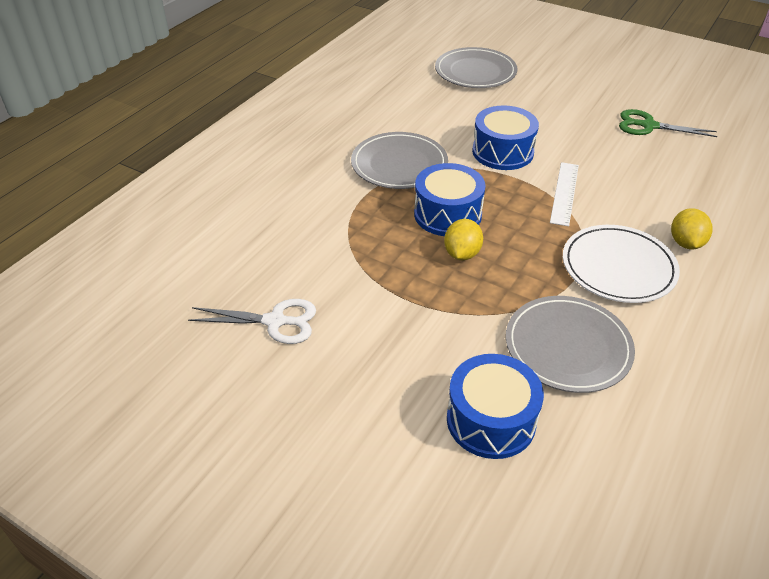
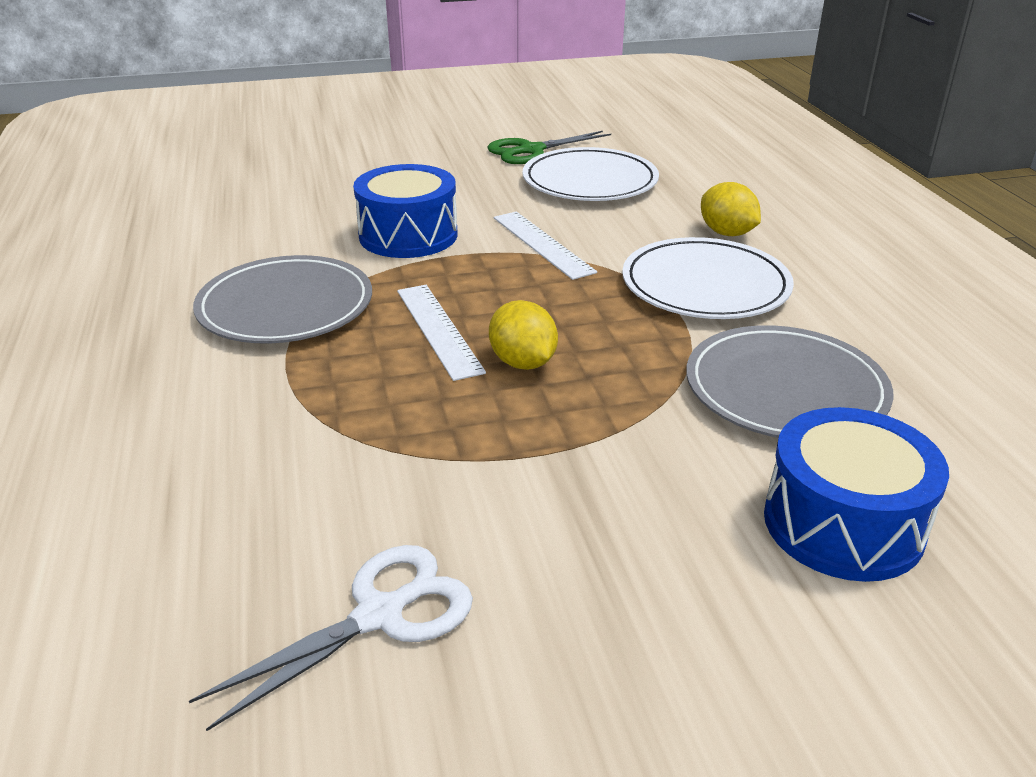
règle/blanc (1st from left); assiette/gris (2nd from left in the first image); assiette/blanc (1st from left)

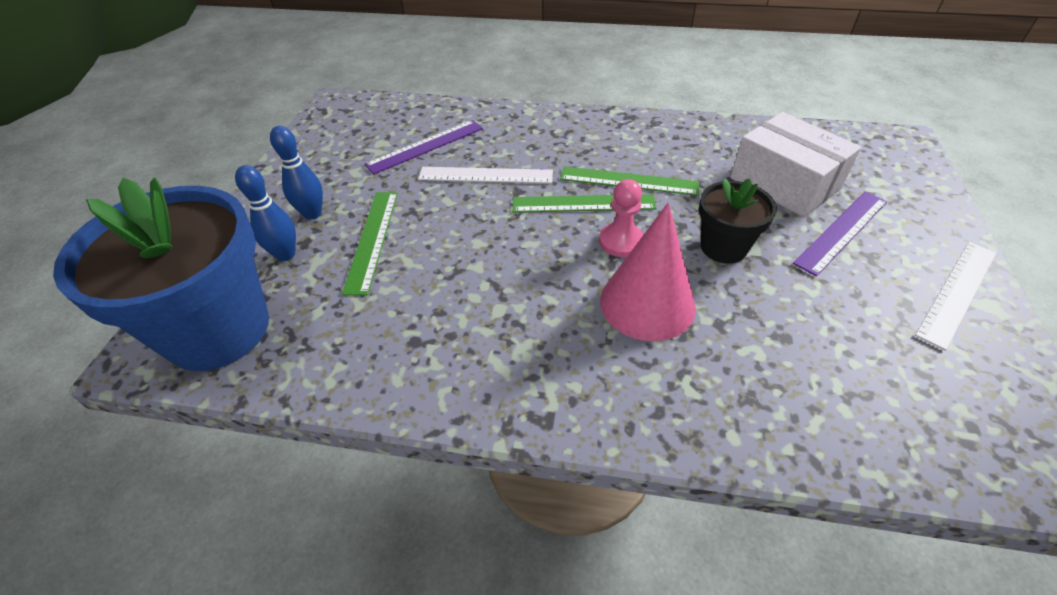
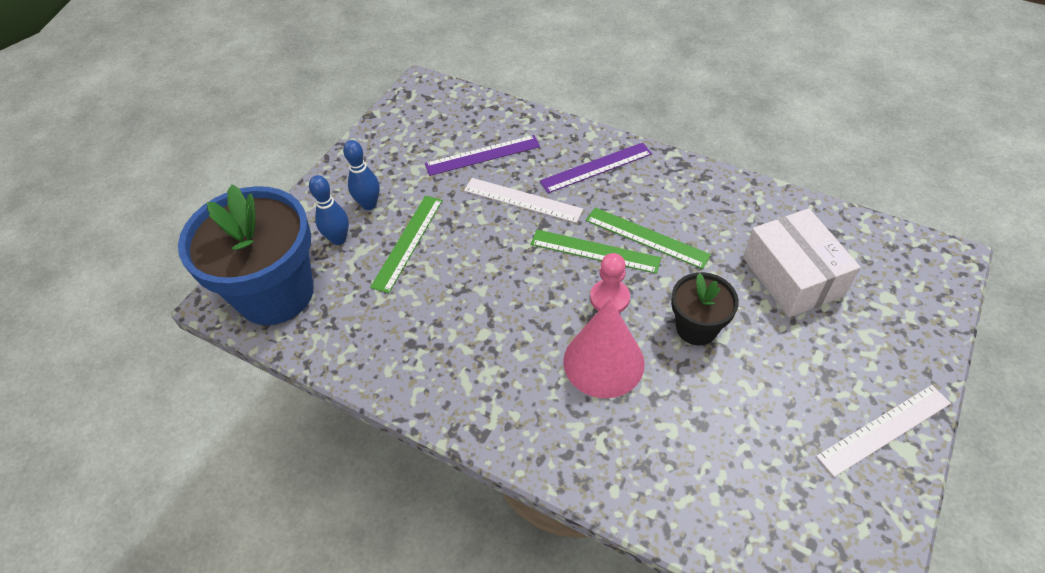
règle/violet (2nd from left)

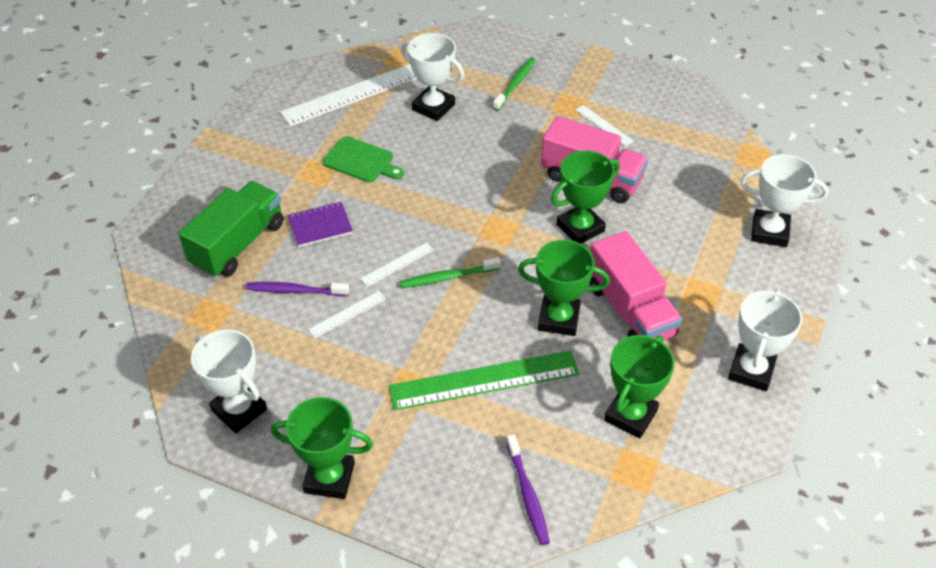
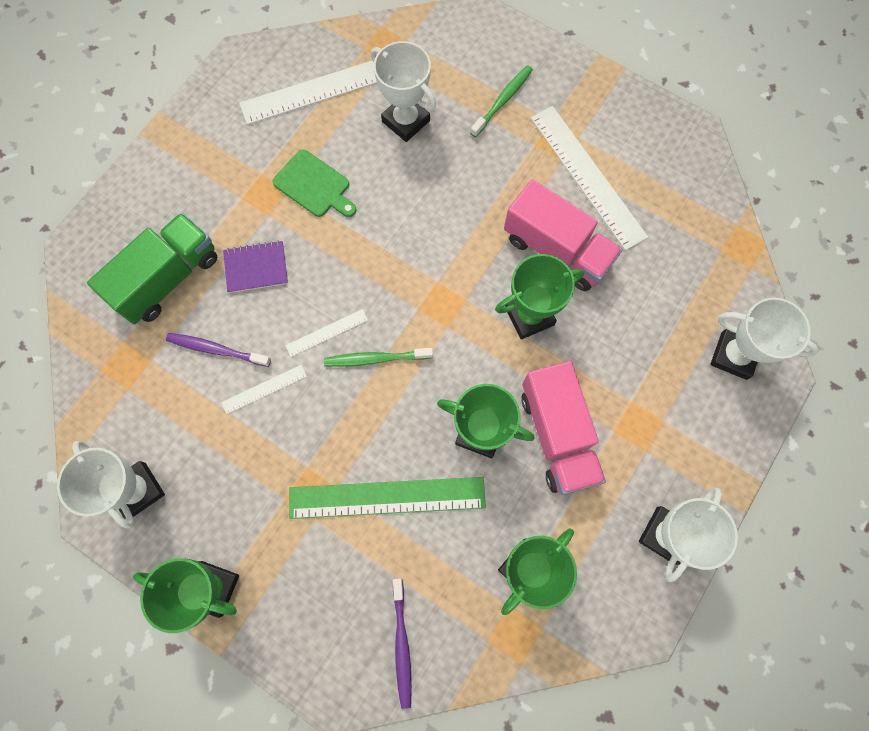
règle/blanc (4th from left)

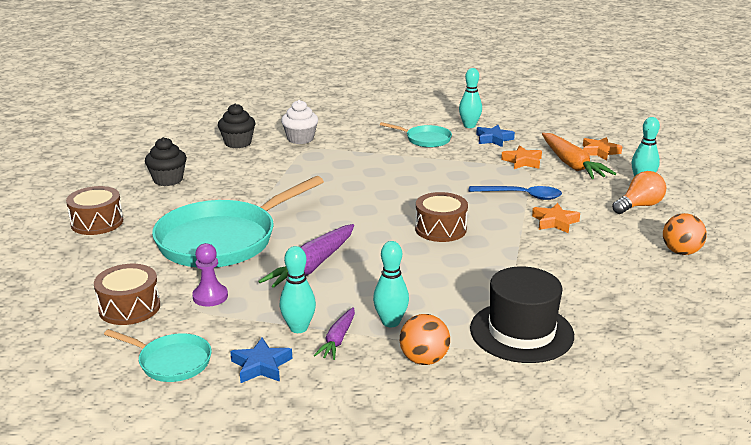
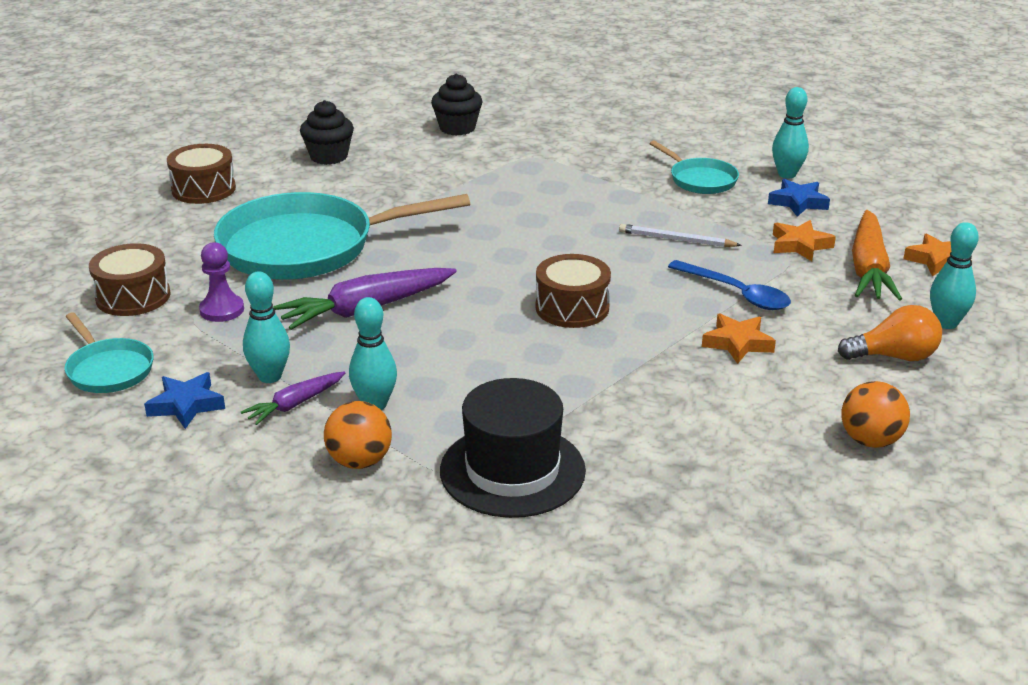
muffin/blanc; crayon/blanc

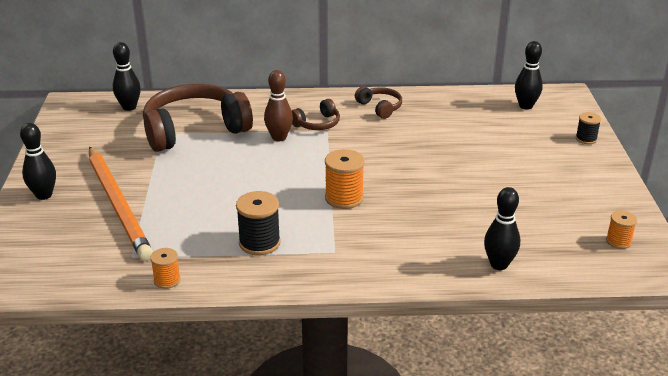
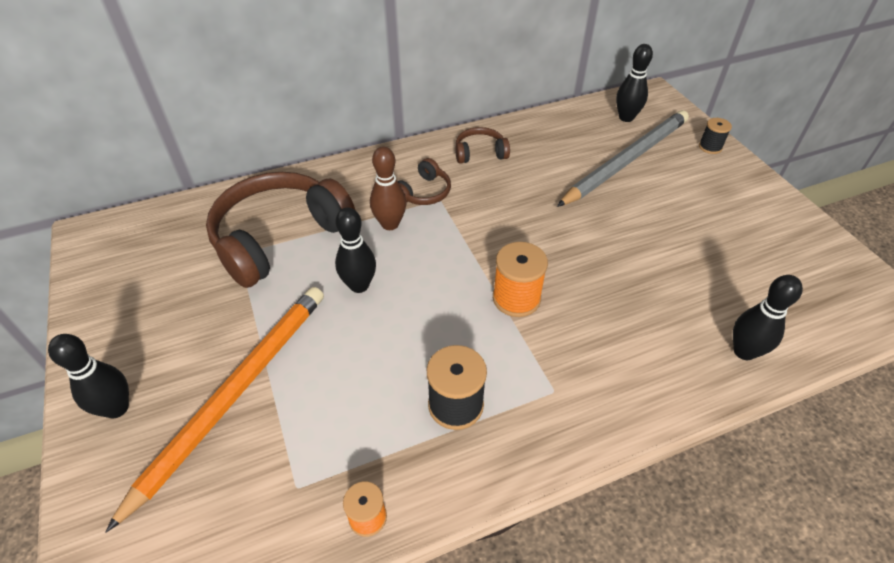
crayon/orange; quille/noir (2nd from left); casque audio/marron (3rd from left); bobine/orange (3rd from left in the first image); crayon/gris

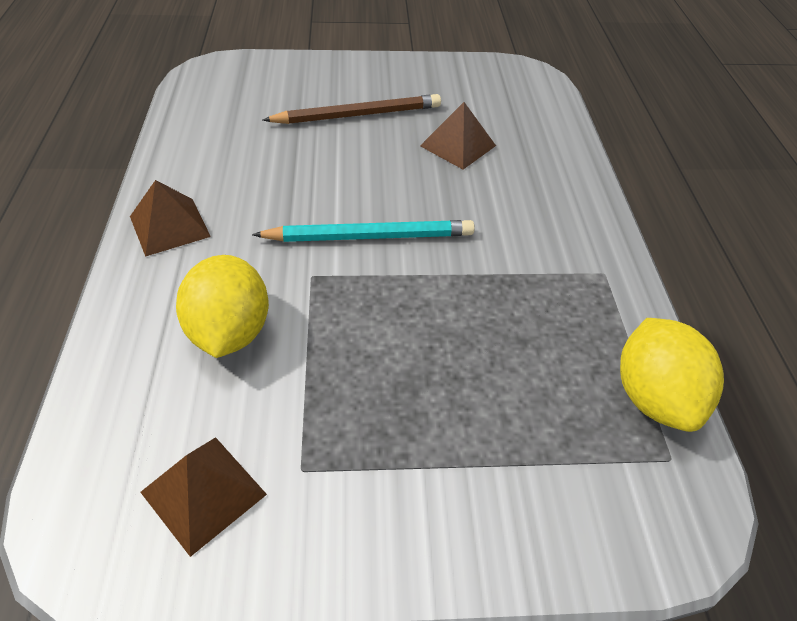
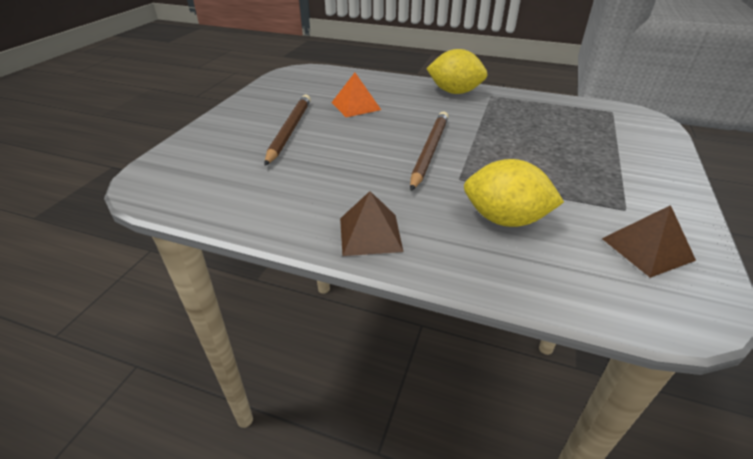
crayon/marron (2nd from left); pyramide/orange; citron/jaune (1st from left)

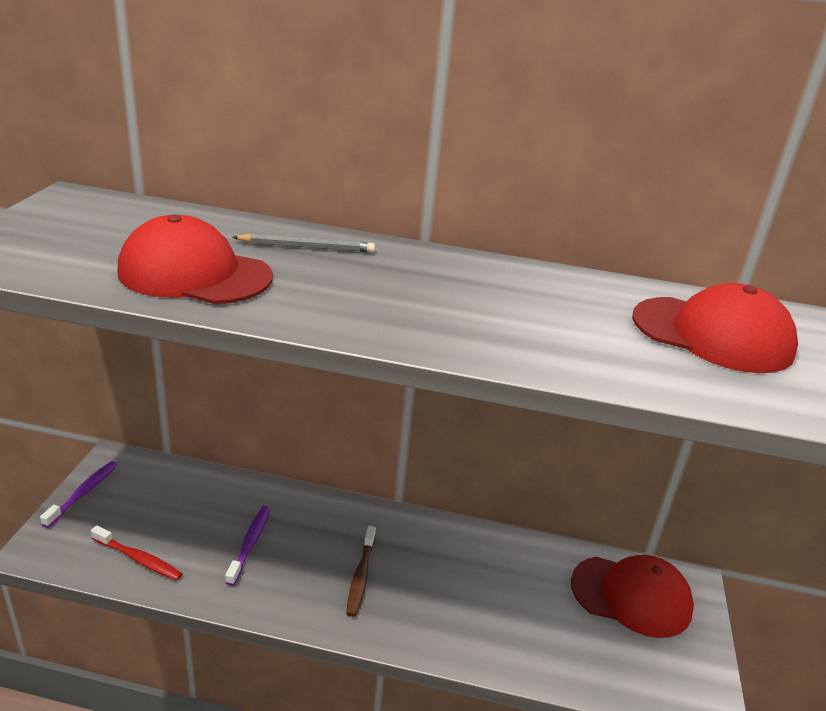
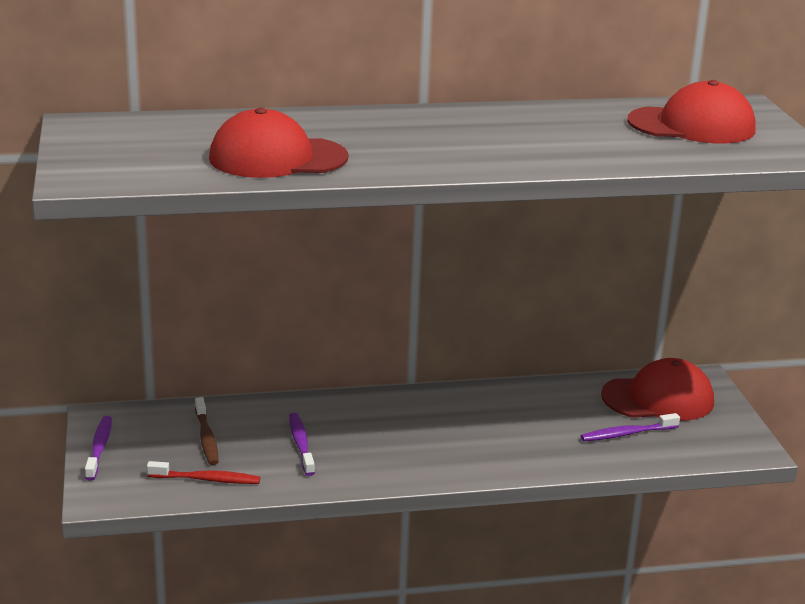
crayon/gris; brosse à dents/marron; brosse à dents/violet (3rd from left)

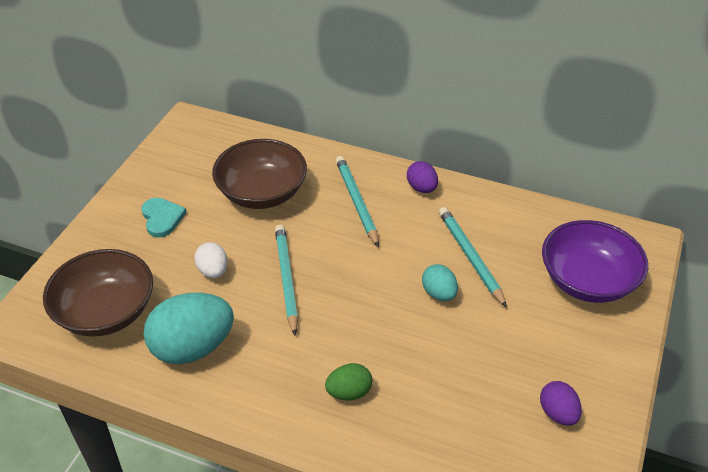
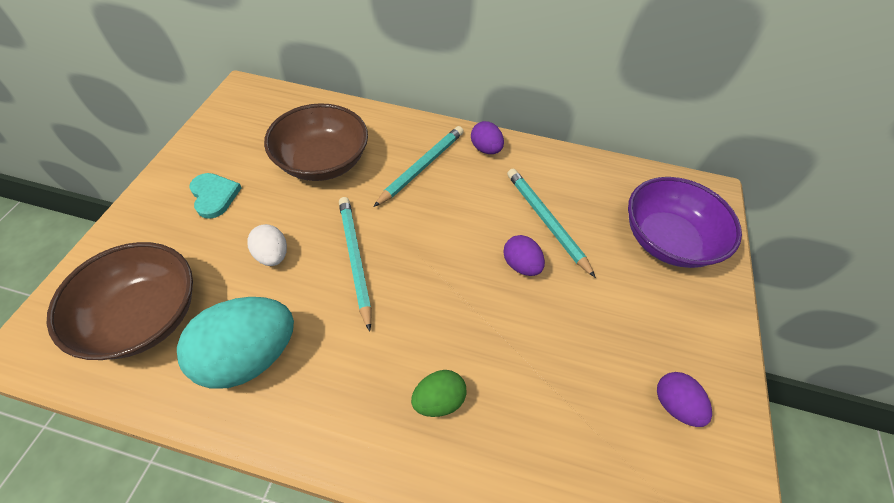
crayon/turquoise (2nd from left); œuf/violet (2nd from left)

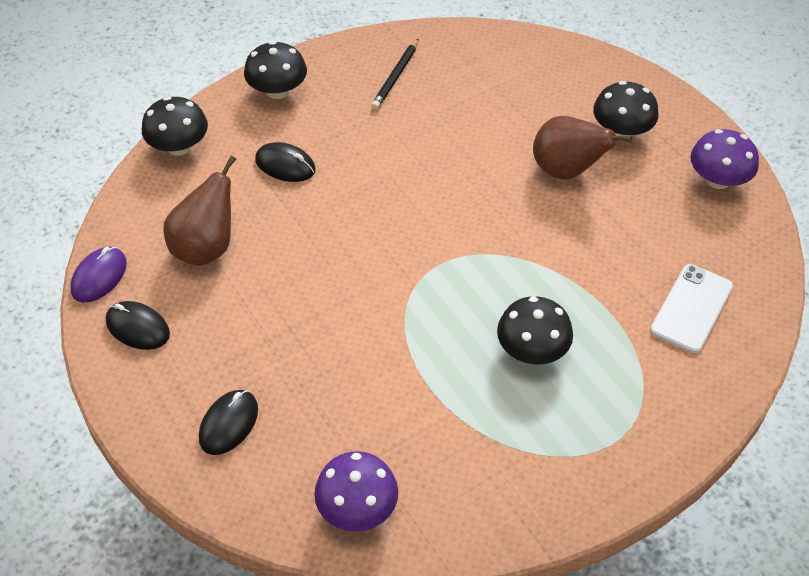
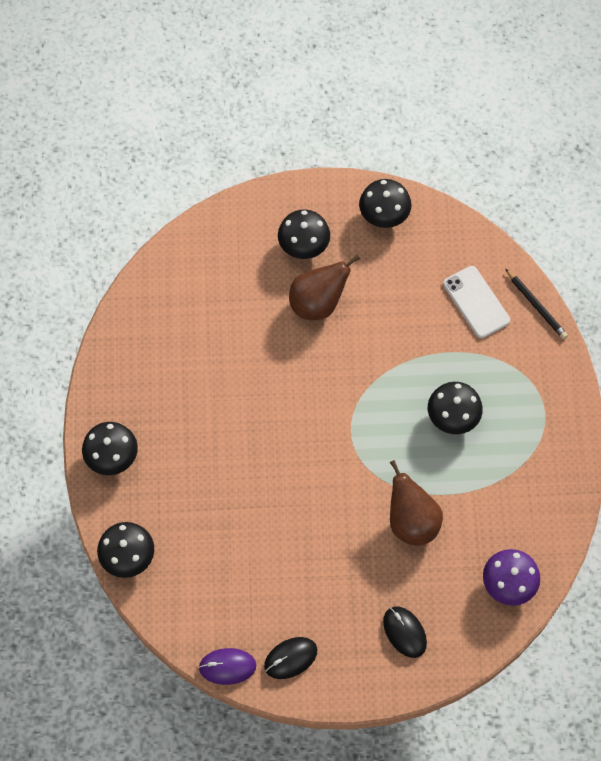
souris/violet; poire/marron (2nd from left); souris/noir (3rd from left in the first image); crayon/noir; champignon/noir (4th from left)

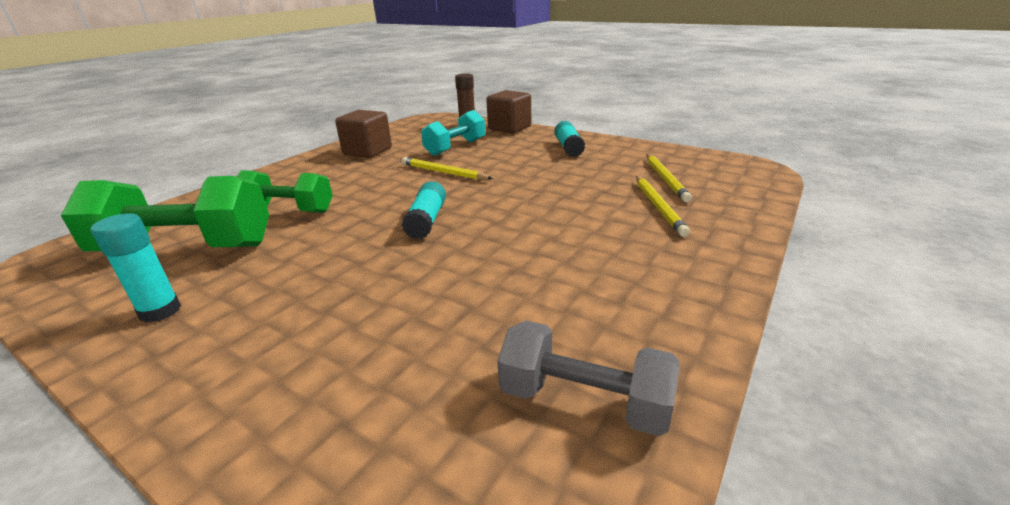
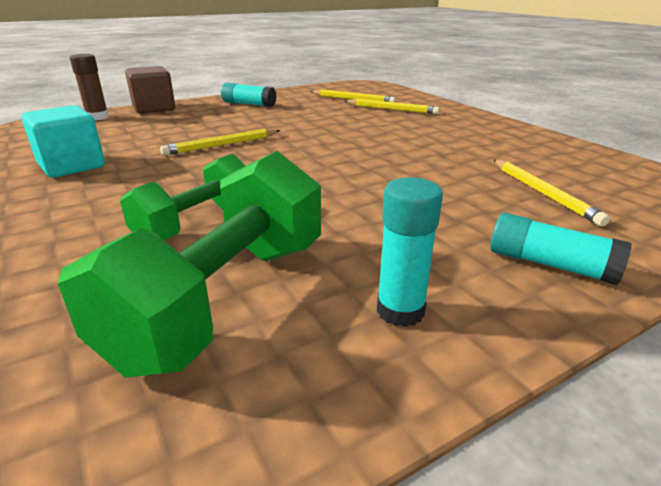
cube/turquoise; bâton de colle/turquoise (3rd from left); haltère/turquoise; haltère/gris; crayon/jaune (4th from left)

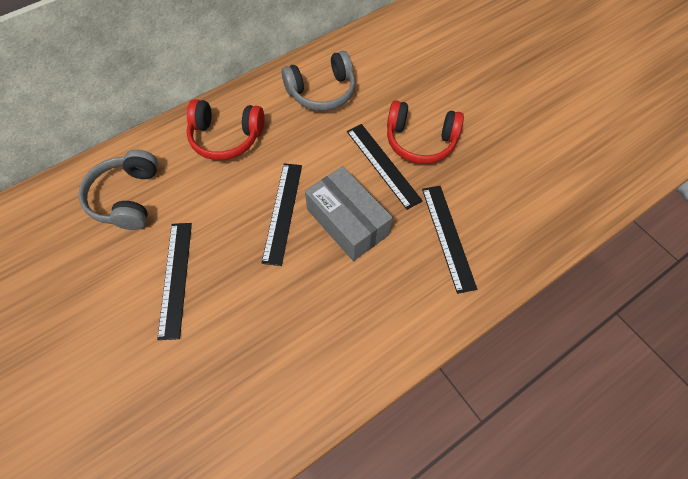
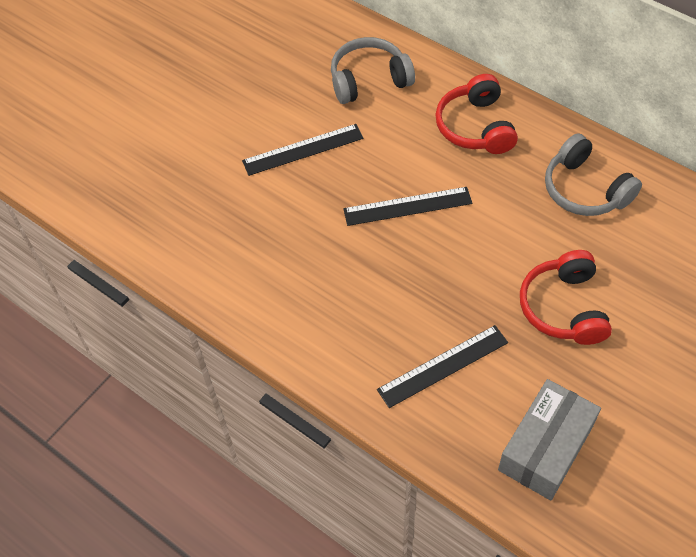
boîte/gris; règle/noir (3rd from left in the first image)

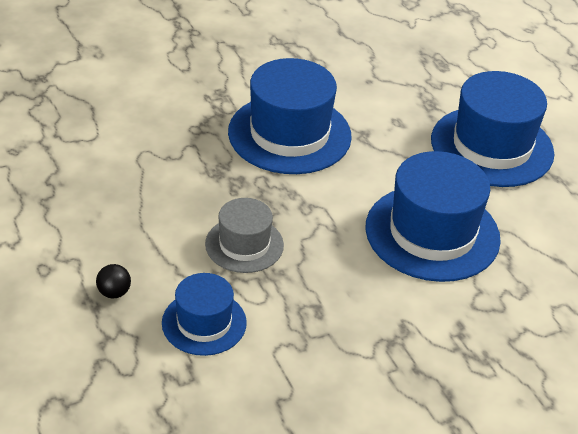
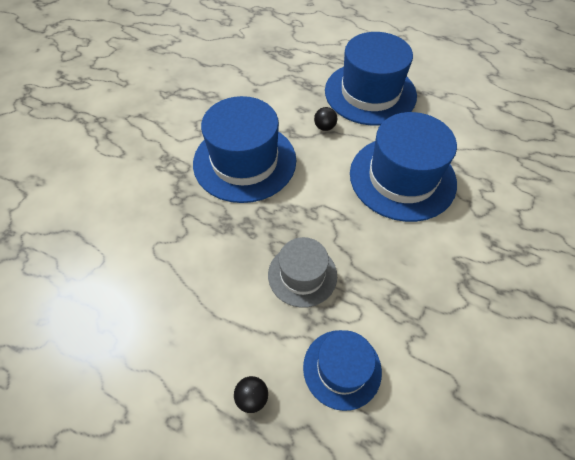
balle/noir (2nd from left)

